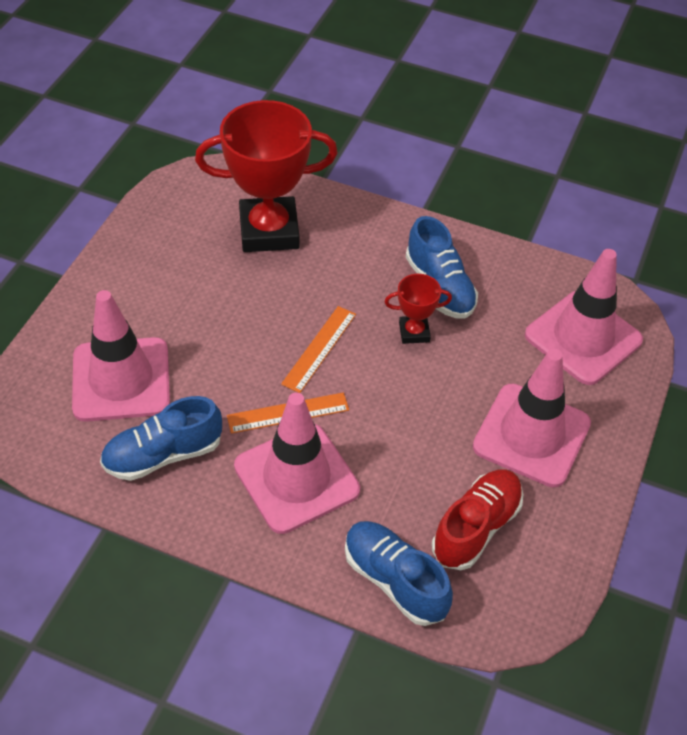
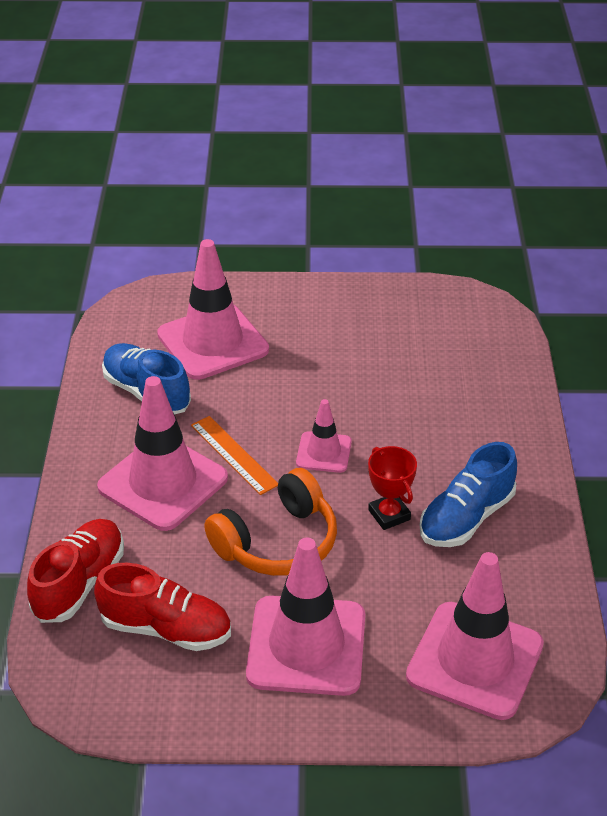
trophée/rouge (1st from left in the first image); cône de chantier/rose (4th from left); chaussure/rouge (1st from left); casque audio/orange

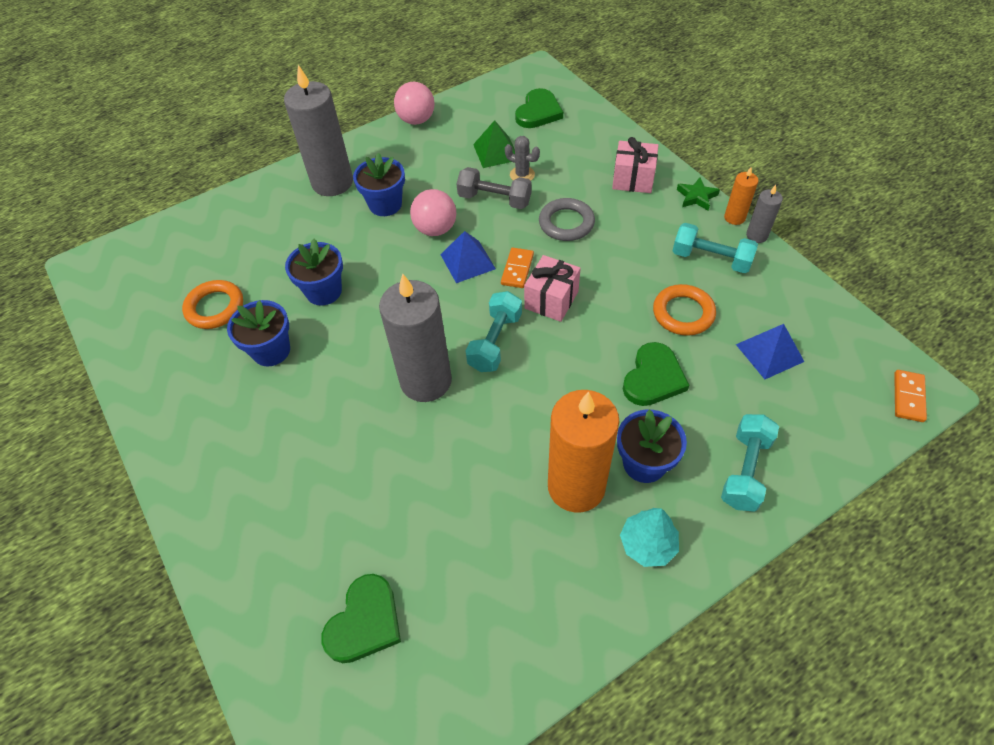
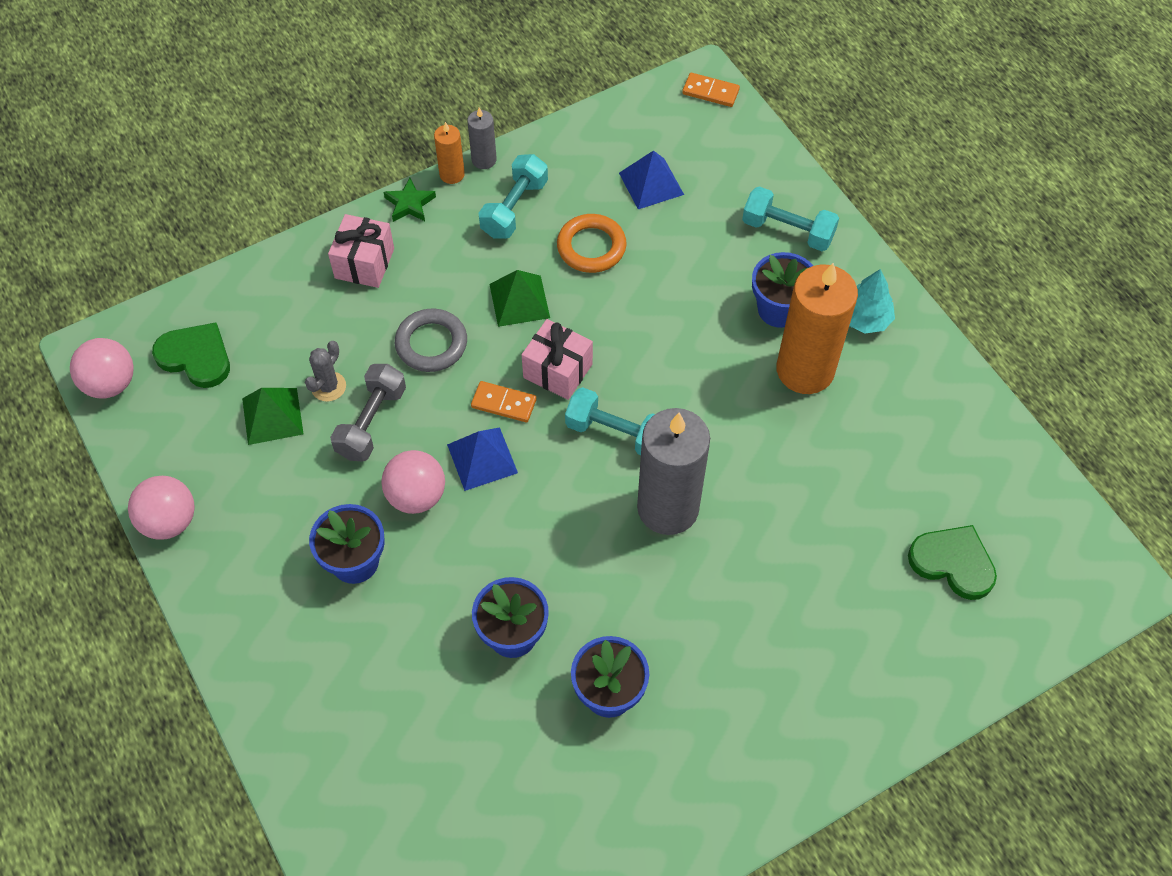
anneau/orange (1st from left in the first image); bougie/gris (1st from left in the first image); cœur/vert (3rd from left in the first image); balle/rose (1st from left); pyramide/vert (2nd from left)

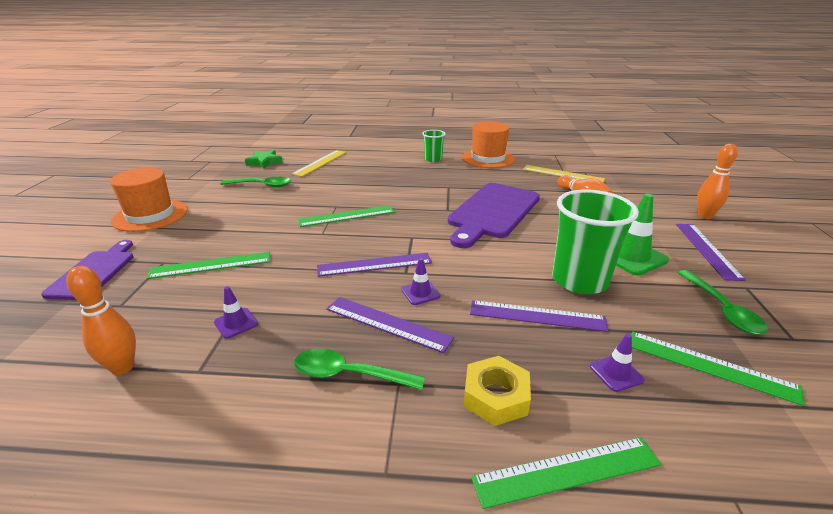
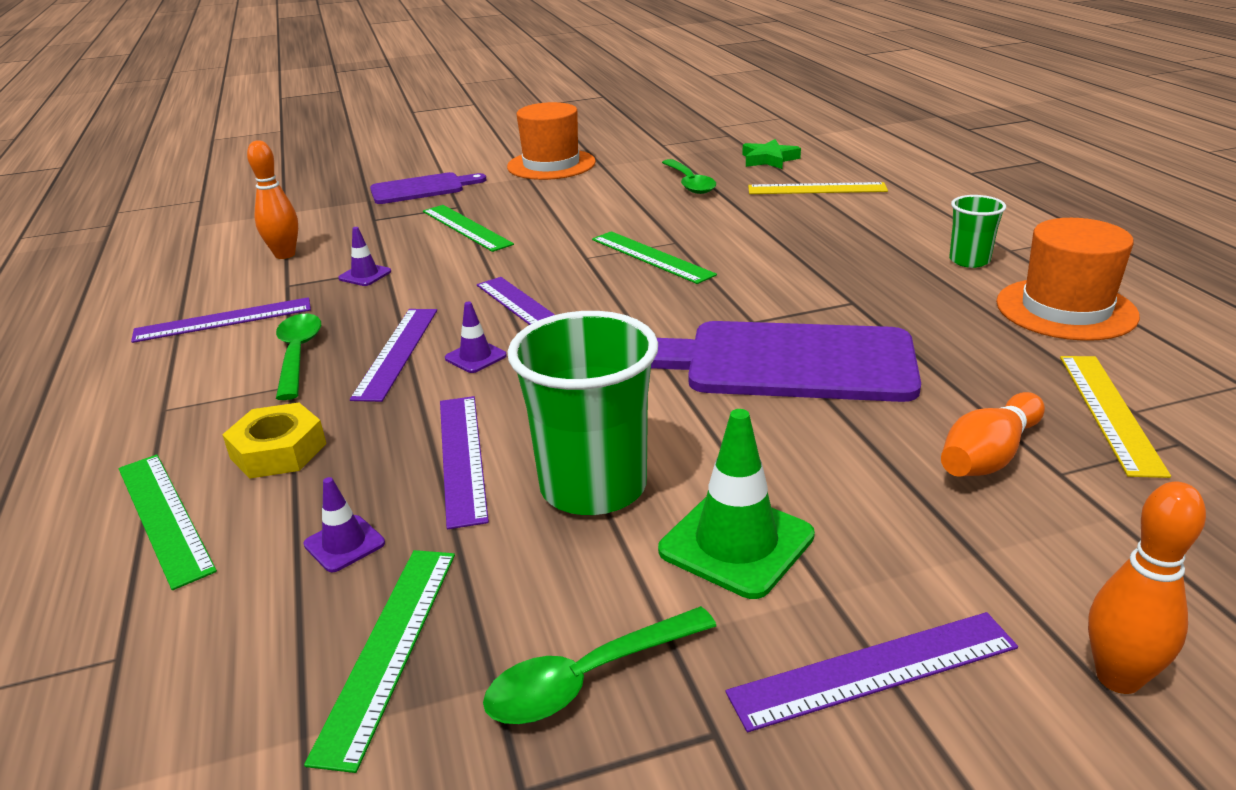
règle/violet (1st from left)

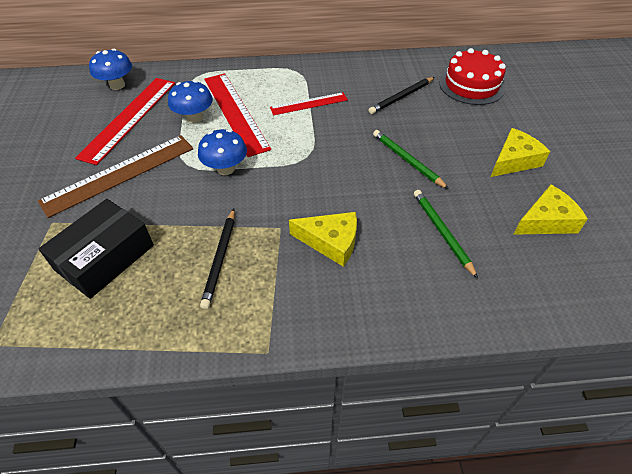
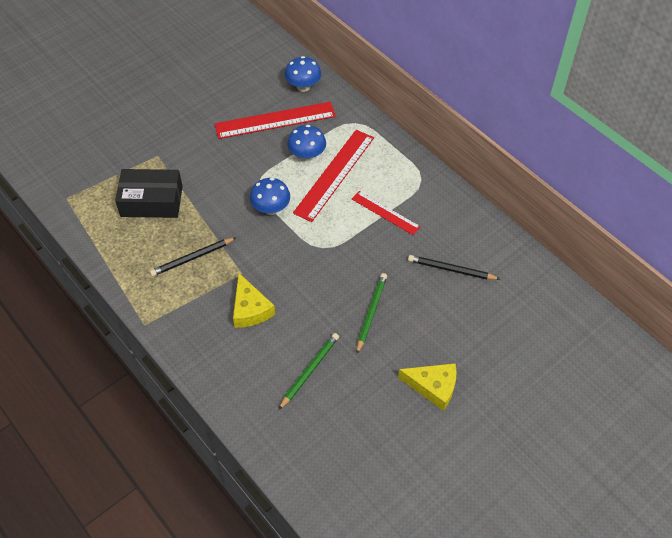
règle/marron; gâteau/rouge; fromage/jaune (3rd from left in the first image)

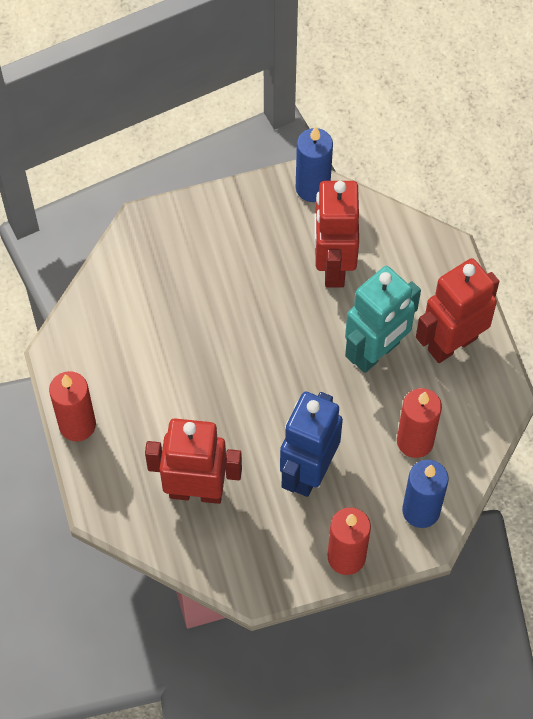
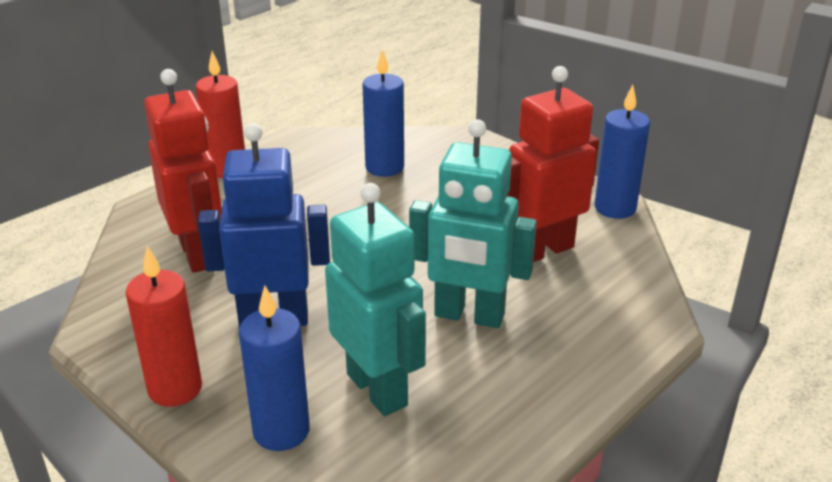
robot/turquoise (1st from left); robot/rouge (3rd from left in the first image); bougie/bleu (2nd from left)

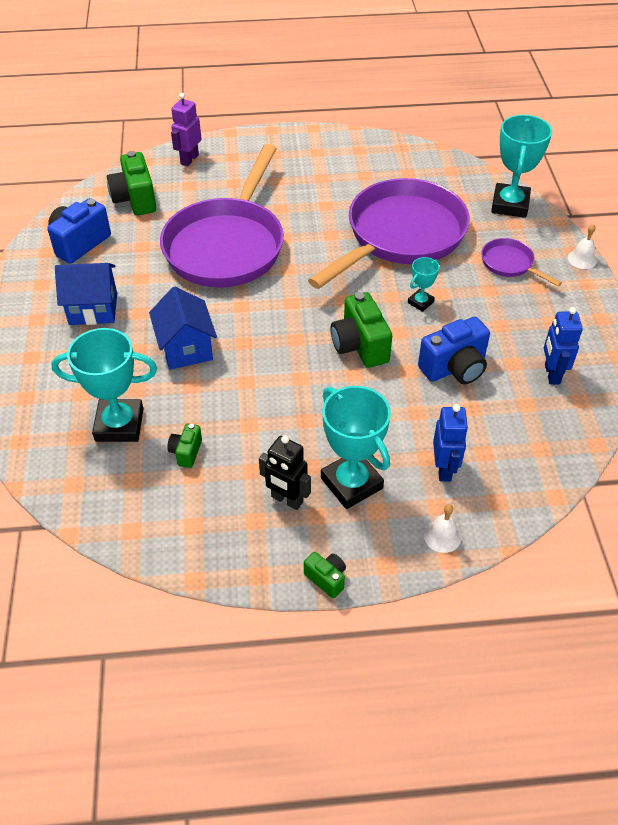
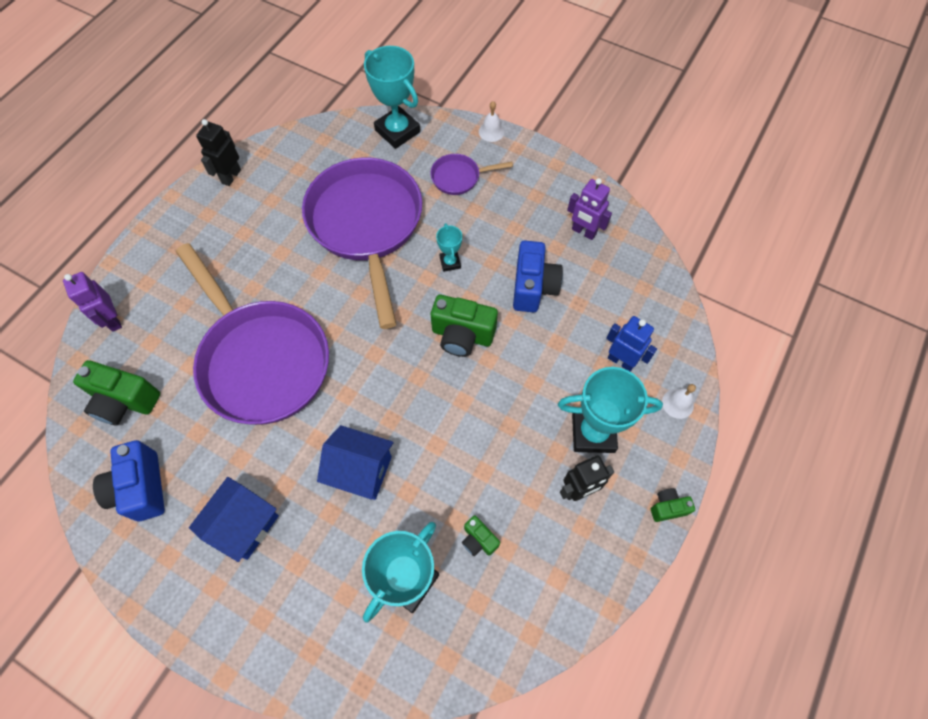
robot/violet (2nd from left); robot/noir (1st from left)

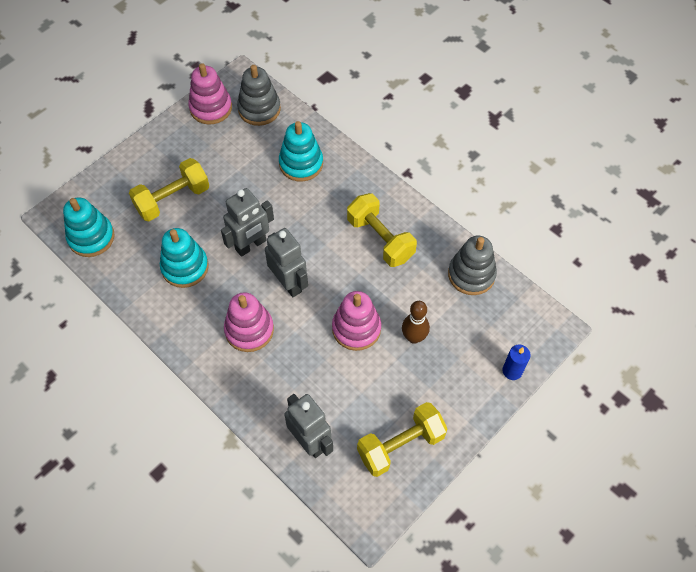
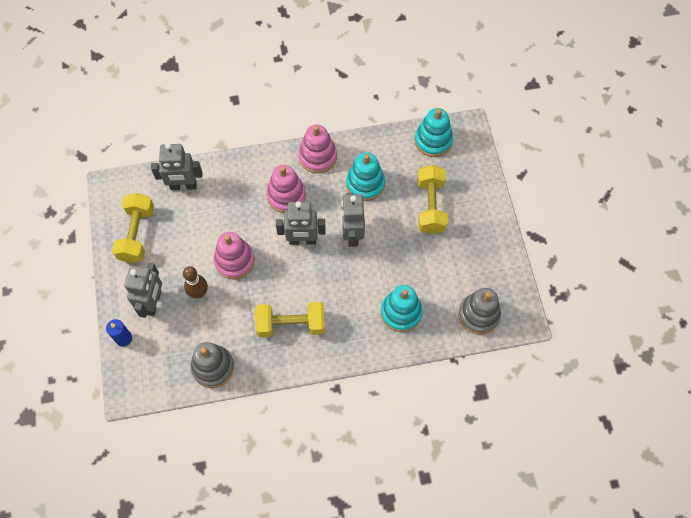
jouet à empiler/rose (3rd from left); robot/gris (1st from left)

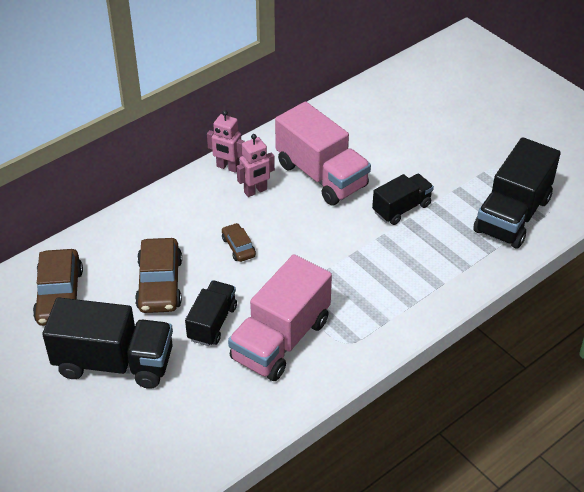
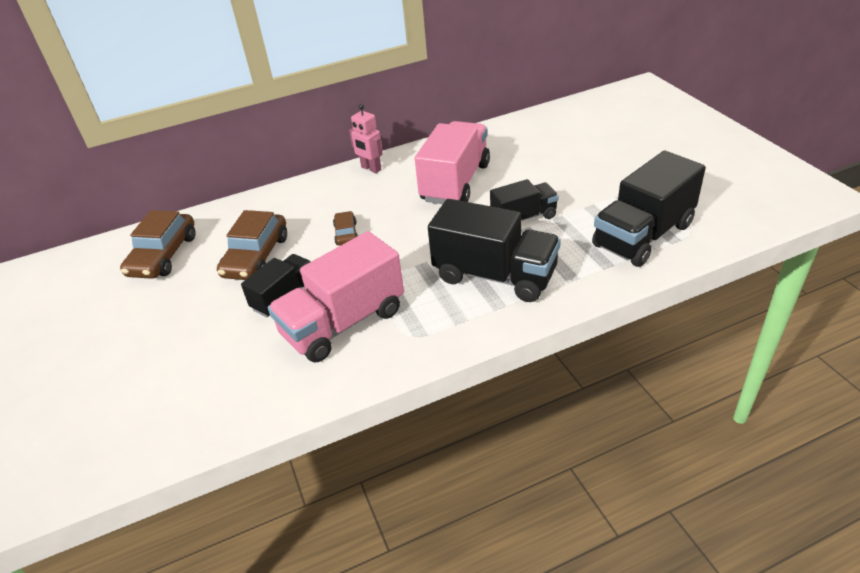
camion/noir (2nd from left); robot/rose (2nd from left in the first image); camion/rose (2nd from left)

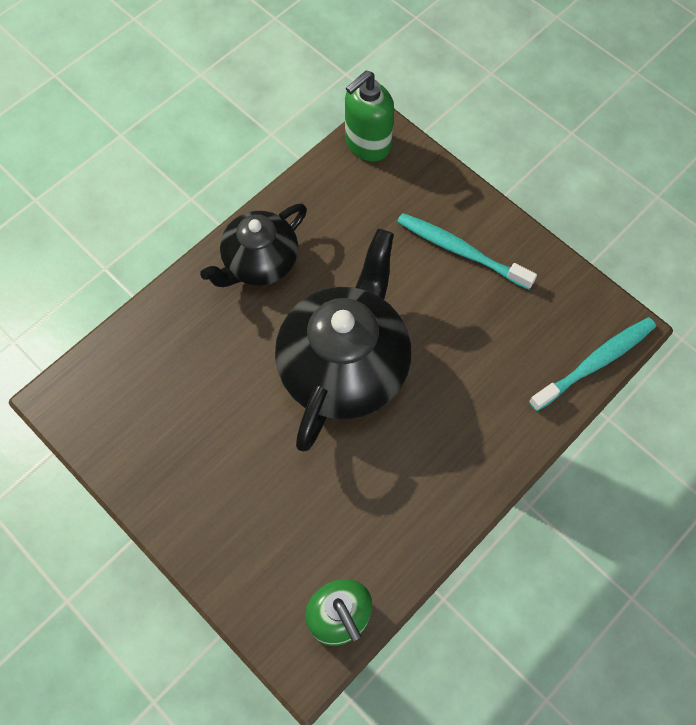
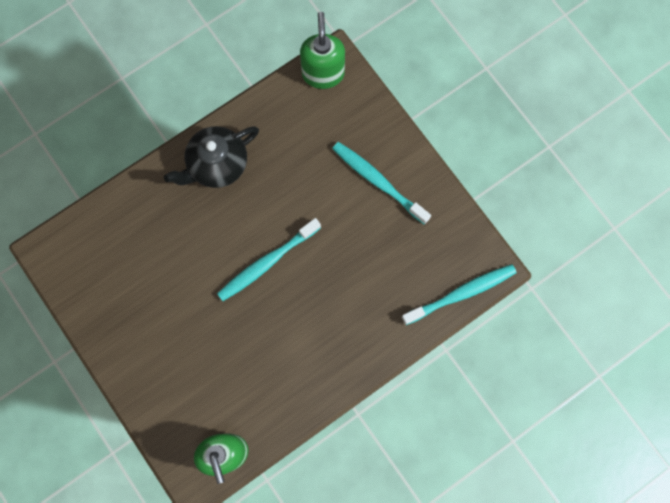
brosse à dents/turquoise (1st from left); distributeur de savon/vert (2nd from left)

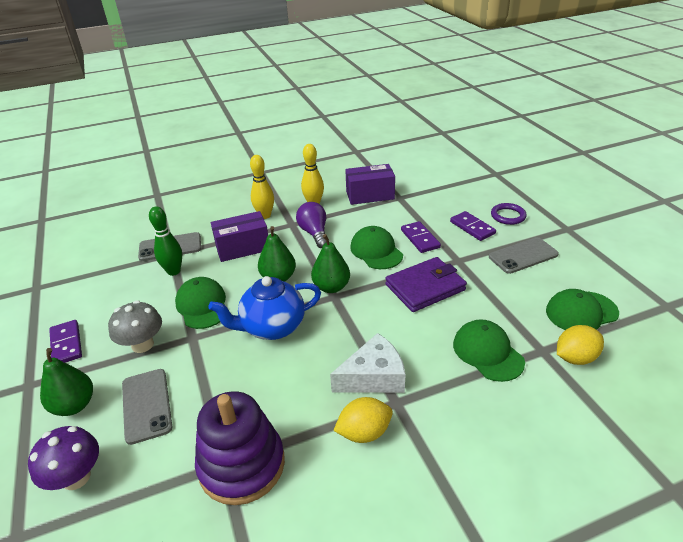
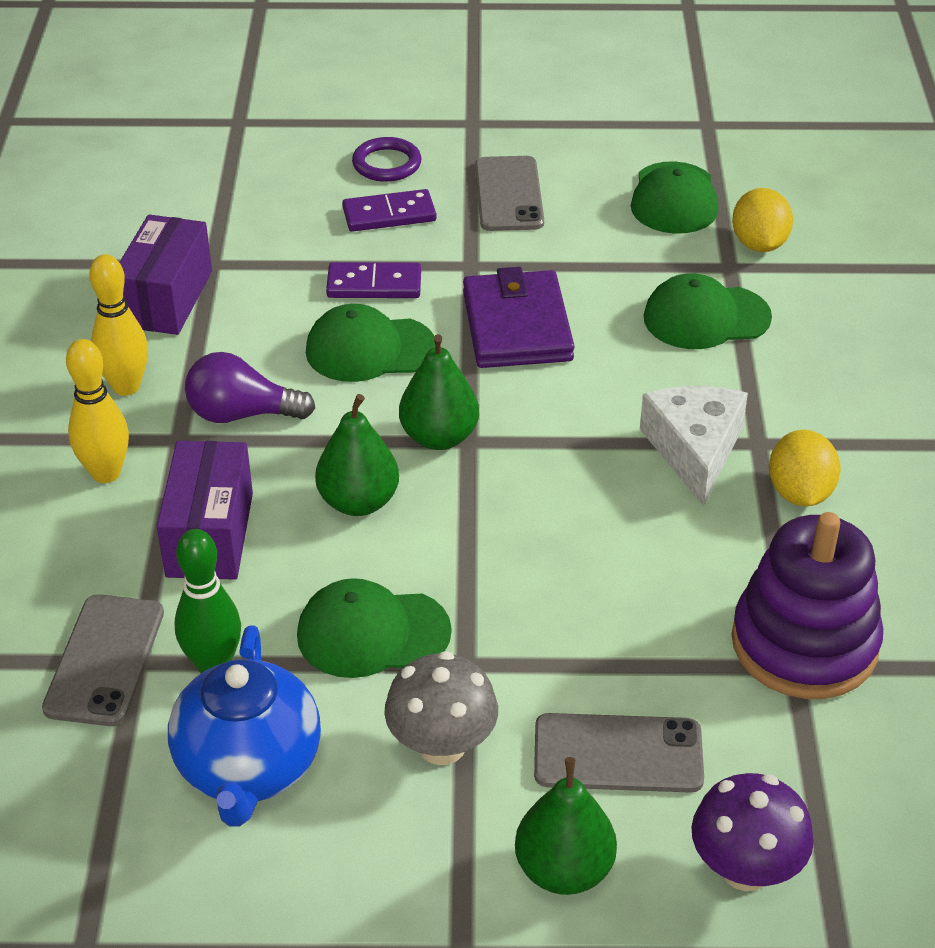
domino/violet (1st from left in the first image); théière/bleu

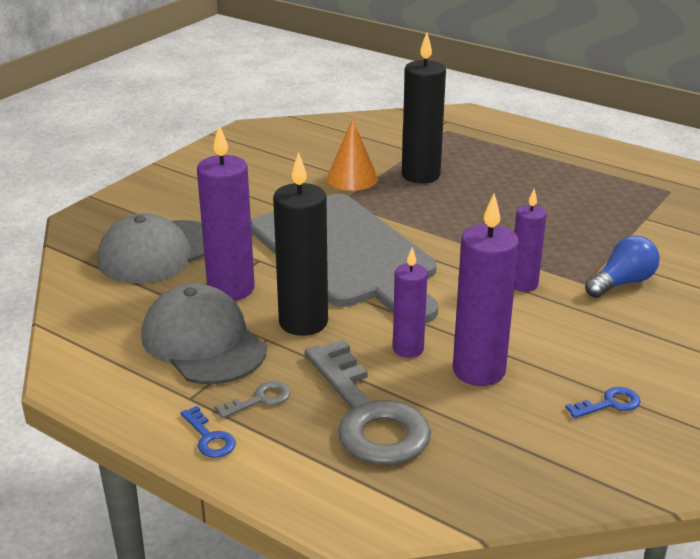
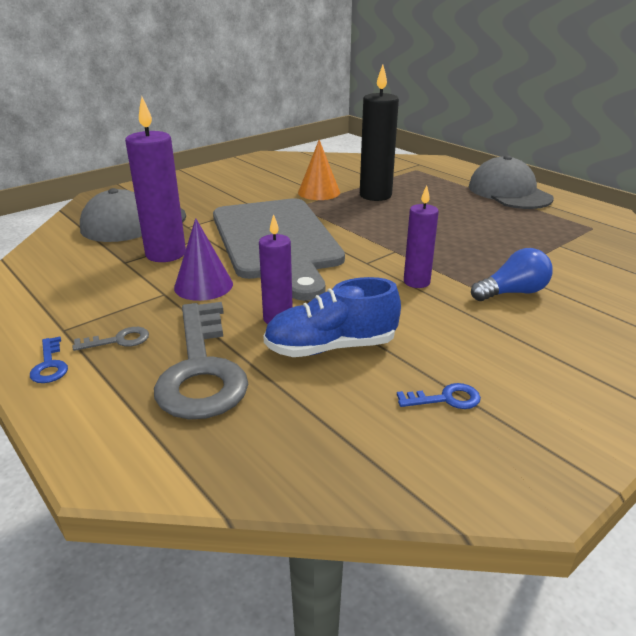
casquette/gris (2nd from left); cône/violet; chaussure/bleu

